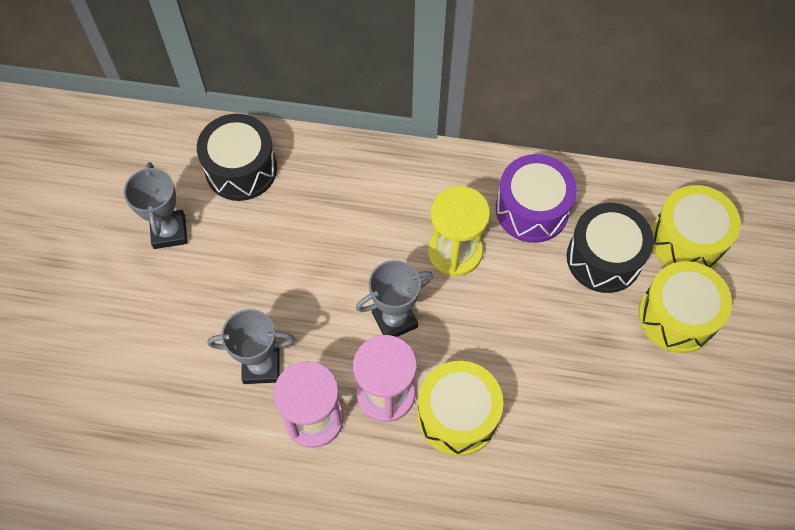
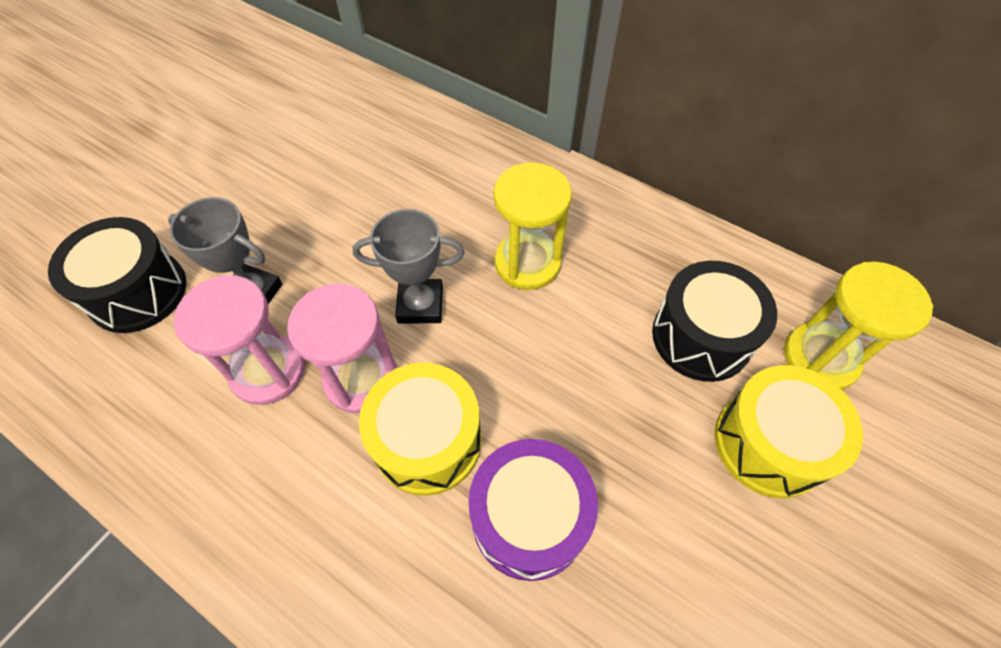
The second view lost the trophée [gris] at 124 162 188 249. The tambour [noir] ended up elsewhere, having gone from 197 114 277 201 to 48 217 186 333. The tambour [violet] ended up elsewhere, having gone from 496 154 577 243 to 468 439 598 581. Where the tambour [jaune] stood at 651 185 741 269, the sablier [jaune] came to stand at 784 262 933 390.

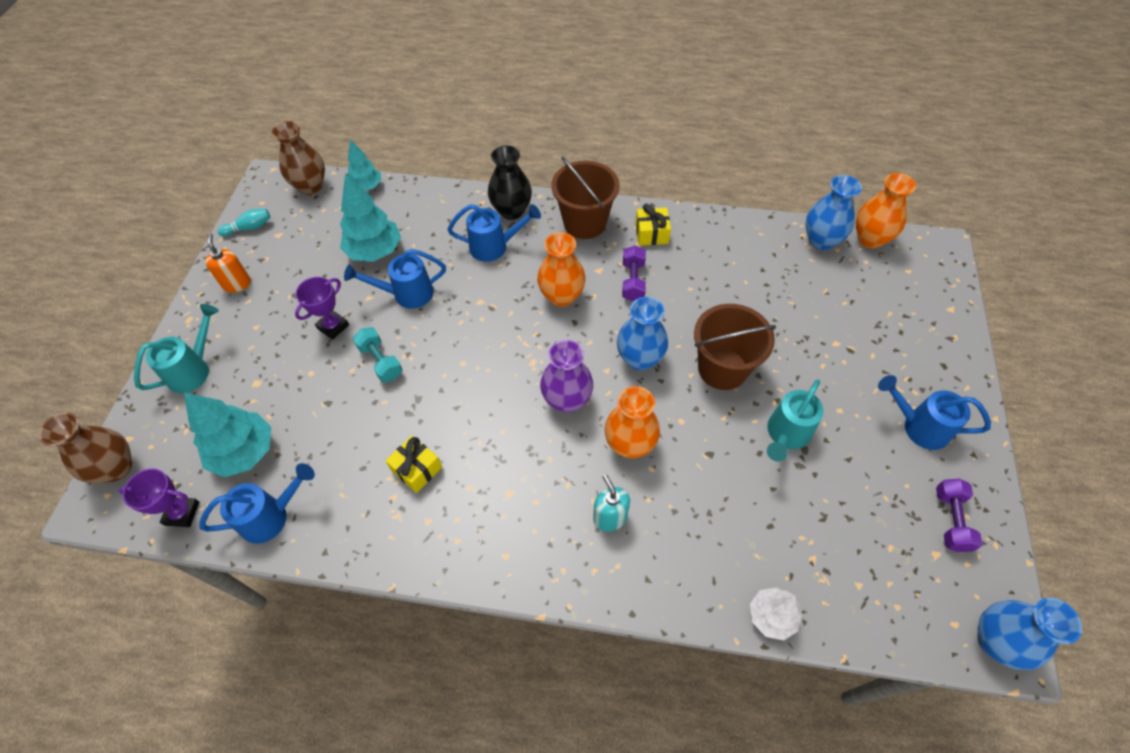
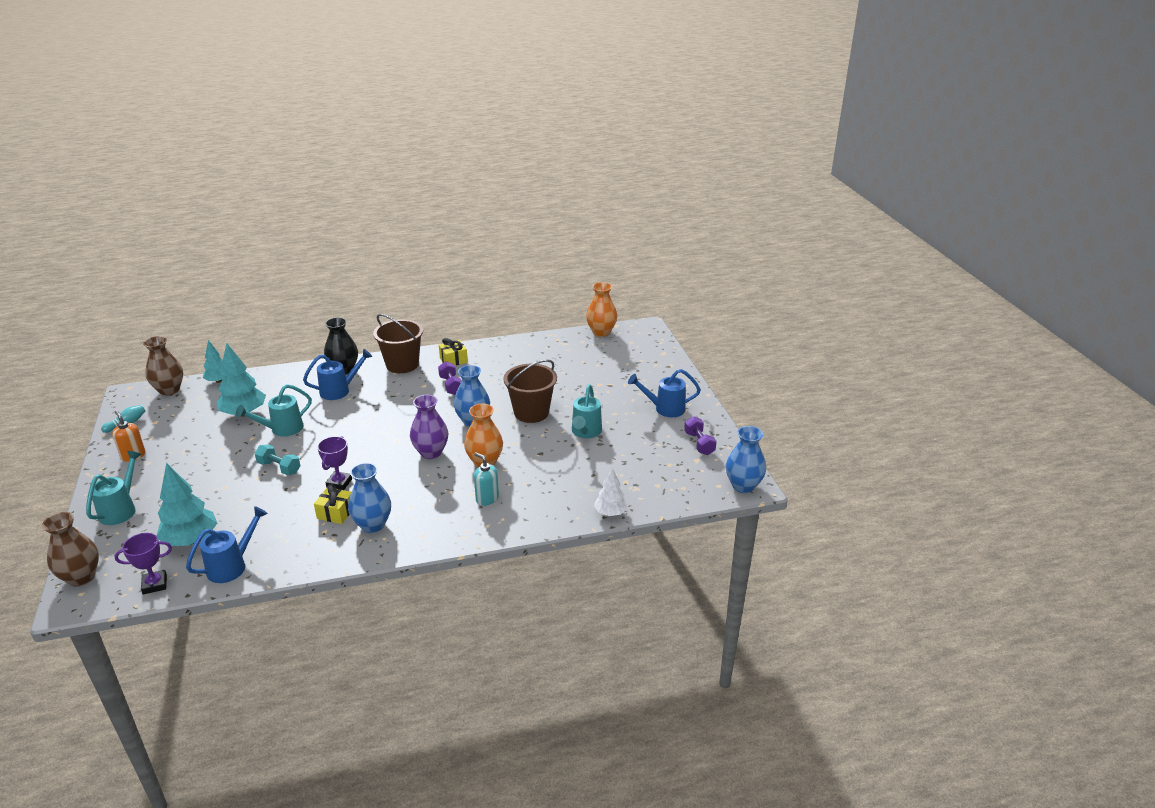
The trophée [violet] ended up elsewhere, having gone from 295 277 349 340 to 317 436 352 490. What was the arrosoir [bleu] at 344 249 446 309 turned into the arrosoir [turquoise] at 236 384 312 437. The second view lost the vase [orange] at 537 232 586 307. The vase [bleu] ended up elsewhere, having gone from 805 175 862 250 to 348 463 391 533.

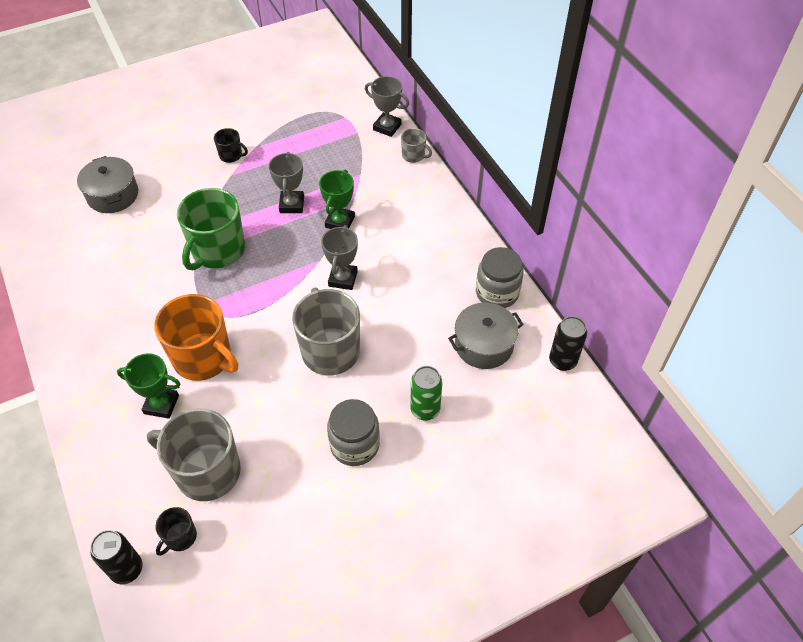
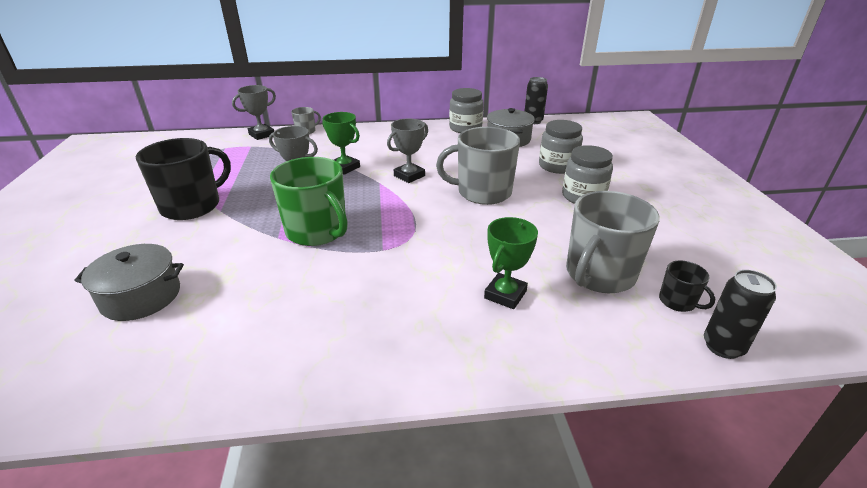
The second view lost the tasse [orange] at 154 294 238 381. The size of the tasse [noir] at 214 128 248 163 changed by a factor of 2.13. The trophée [gris] at 321 225 358 290 ended up facing another way, 75 degrees counterclockwise from before. Where the canette [vert] stood at 410 366 442 420, the bocal [gris] came to stand at 539 120 583 174.

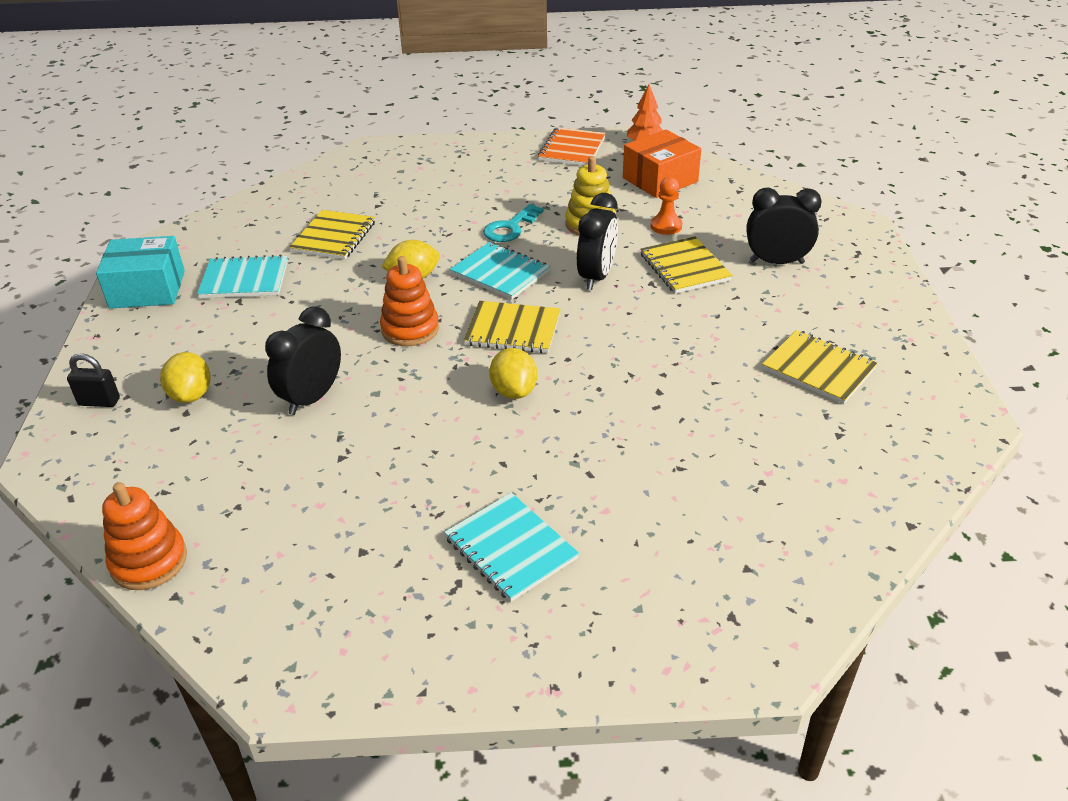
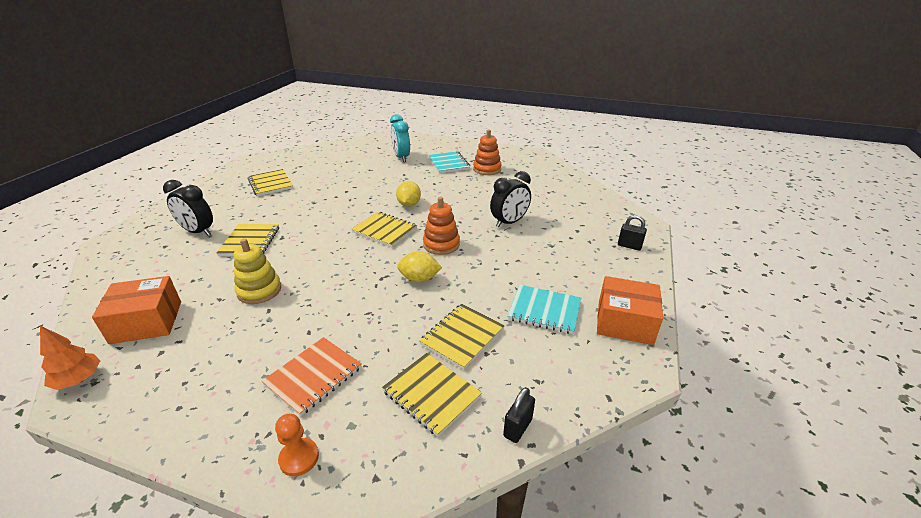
What was the boîte [turquoise] at 96 236 185 309 turned into the boîte [orange] at 597 276 663 345. The jouet à empiler [orange] ended up elsewhere, having gone from 102 482 187 590 to 473 129 501 175. The second view lost the citron [jaune] at 160 352 211 403. The second view lost the carnet [turquoise] at 450 242 550 300. The second view lost the clé [turquoise] at 483 204 544 242. The carnet [orange] ended up elsewhere, having gone from 538 127 606 166 to 262 337 362 416. The second view lost the réveil [noir] at 577 193 618 290. The pion [orange] ended up elsewhere, having gone from 650 177 682 235 to 275 414 319 477. The second view gained the carnet [jaune] at 382 353 482 437. The second view gained the réveil [turquoise] at 390 114 410 162. The second view gained the cadenas [noir] at 503 387 535 443.

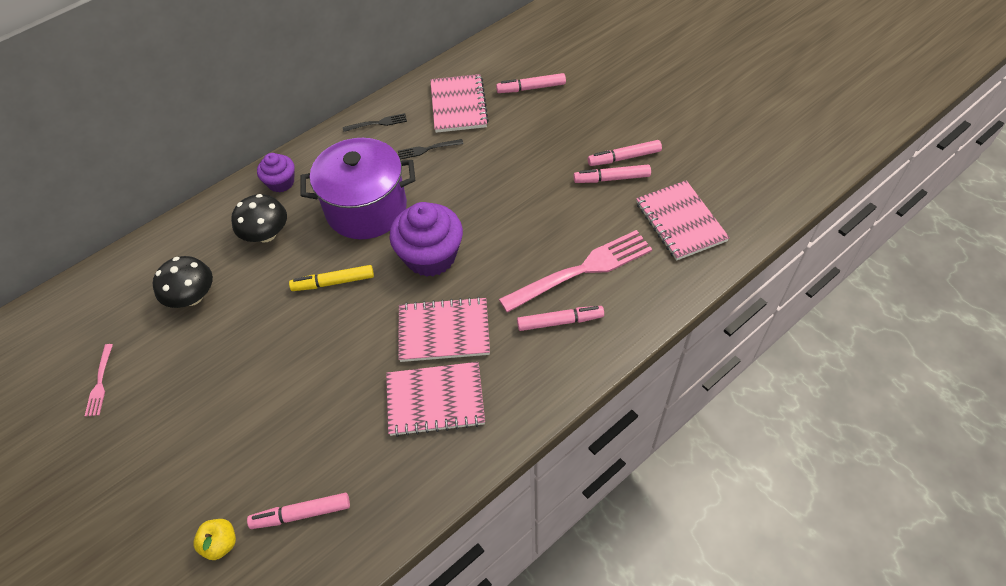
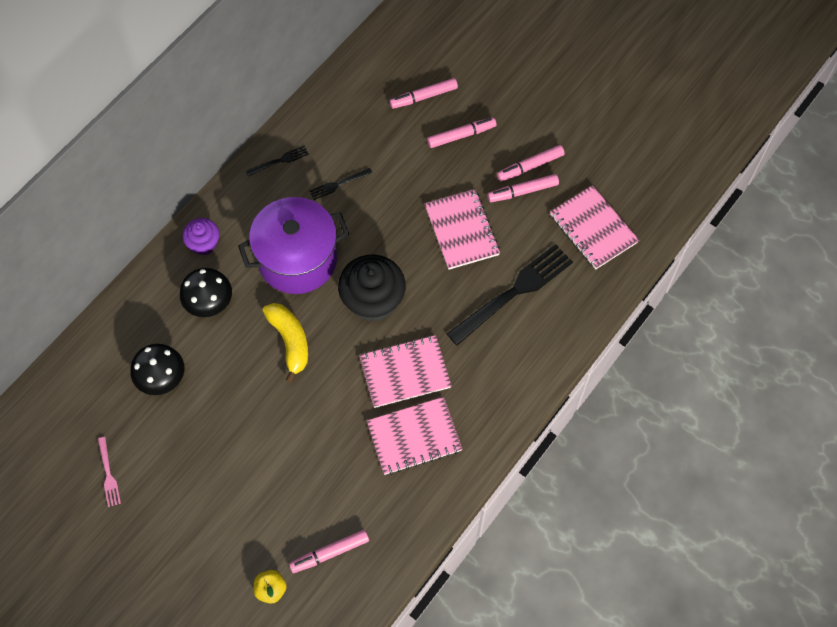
Where the feutre [jaune] stood at 289 265 374 291, the banane [jaune] came to stand at 263 303 308 383. What was the muffin [violet] at 390 202 463 277 turned into the muffin [noir] at 338 255 406 322. The carnet [rose] ended up elsewhere, having gone from 430 74 489 133 to 424 189 500 270. What was the fourchette [rose] at 499 230 652 313 turned into the fourchette [noir] at 447 244 573 345. The feutre [rose] ended up elsewhere, having gone from 517 306 604 331 to 427 117 497 148.

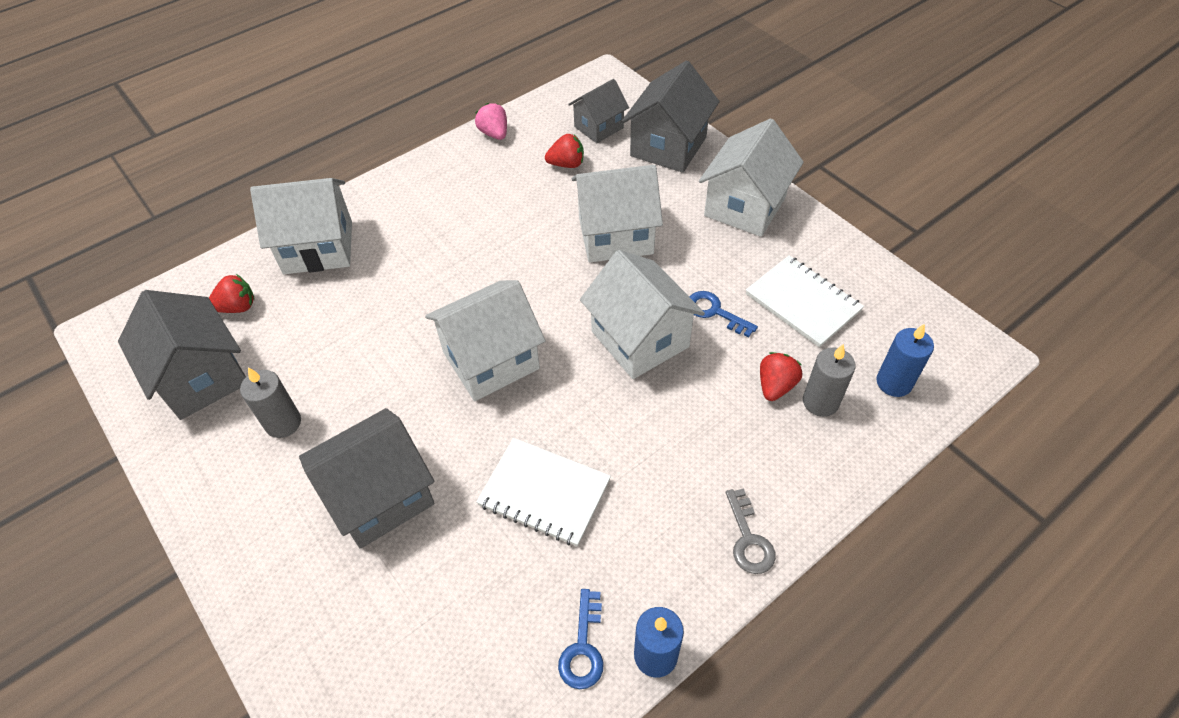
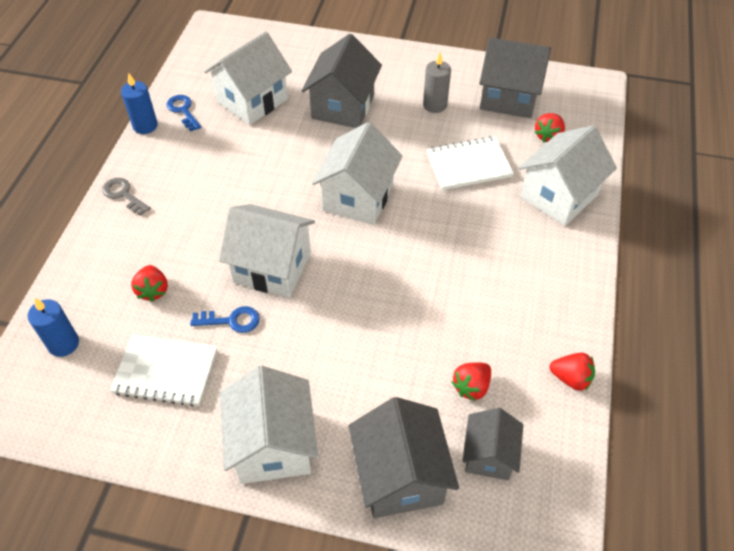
What was the fraise [rose] at 475 103 507 140 turned into the fraise [rouge] at 550 353 595 391. The carnet [blanc] ended up elsewhere, having gone from 476 438 611 547 to 426 136 514 190. The maison [blanc] ended up elsewhere, having gone from 572 165 663 263 to 204 32 292 125. The second view lost the bougie [gris] at 803 344 855 417.

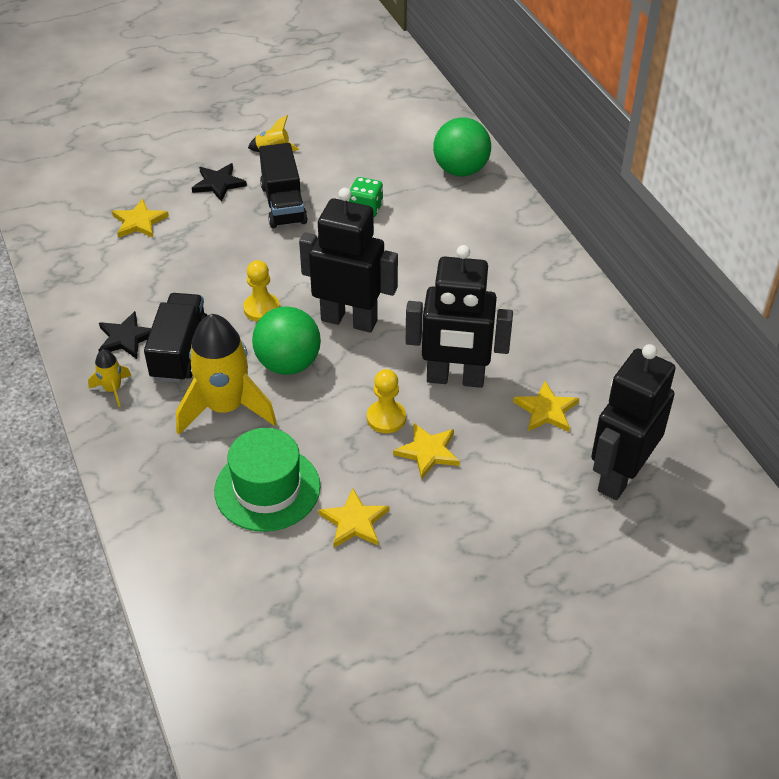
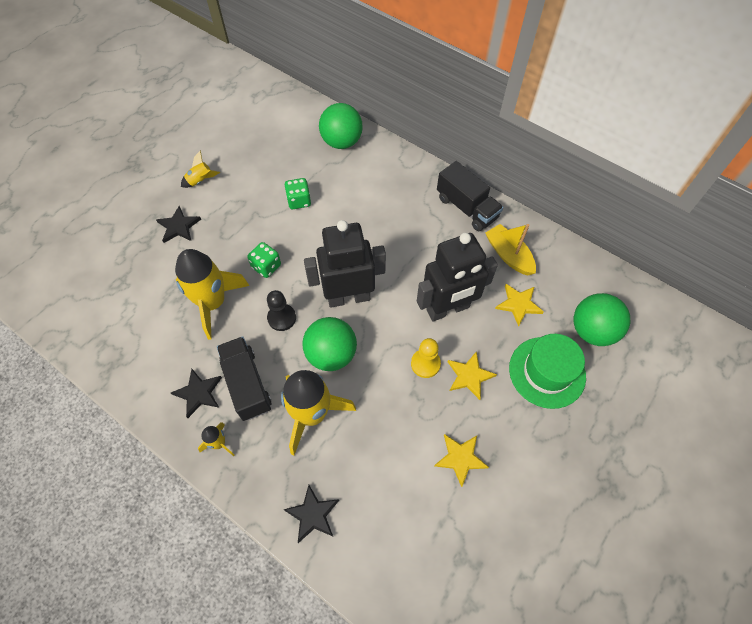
The second view lost the étoile [jaune] at 112 199 169 238. The chapeau [vert] ended up elsewhere, having gone from 214 428 320 532 to 509 334 586 409. What was the pion [jaune] at 243 260 280 321 turned into the pion [noir] at 267 290 296 331. The camion [noir] ended up elsewhere, having gone from 259 143 308 228 to 437 161 503 231. Where the robot [noir] stood at 591 344 676 500, the balle [vert] came to stand at 573 293 630 346. The second view gained the fusée [jaune] at 175 249 250 340. The second view gained the dé [vert] at 247 242 281 278. The second view gained the étoile [noir] at 284 485 339 543. The second view gained the bateau [jaune] at 485 224 536 275.

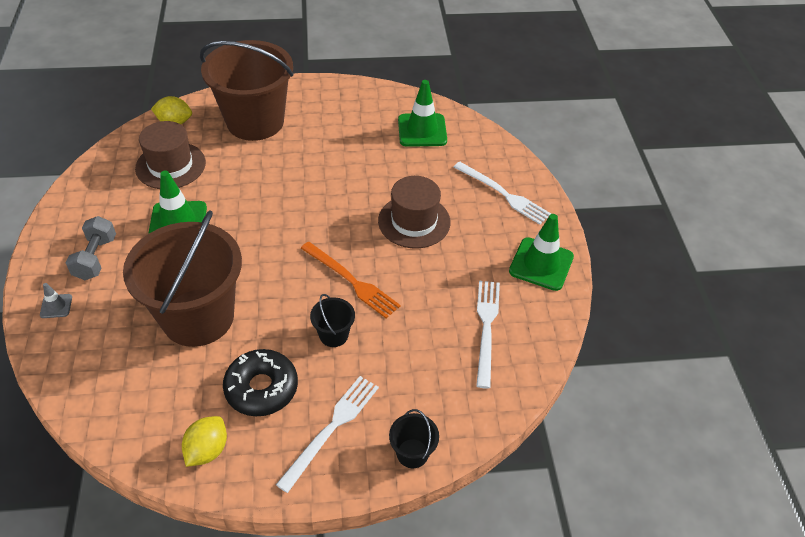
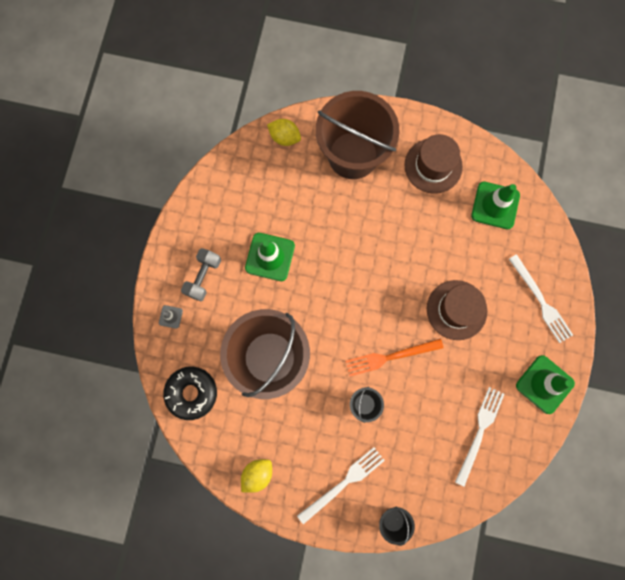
The chapeau [marron] ended up elsewhere, having gone from 135 121 206 189 to 404 134 463 194. The beignet [noir] ended up elsewhere, having gone from 223 349 298 416 to 163 367 217 420. The fourchette [orange] at 301 242 401 318 ended up facing another way, 105 degrees clockwise from before.

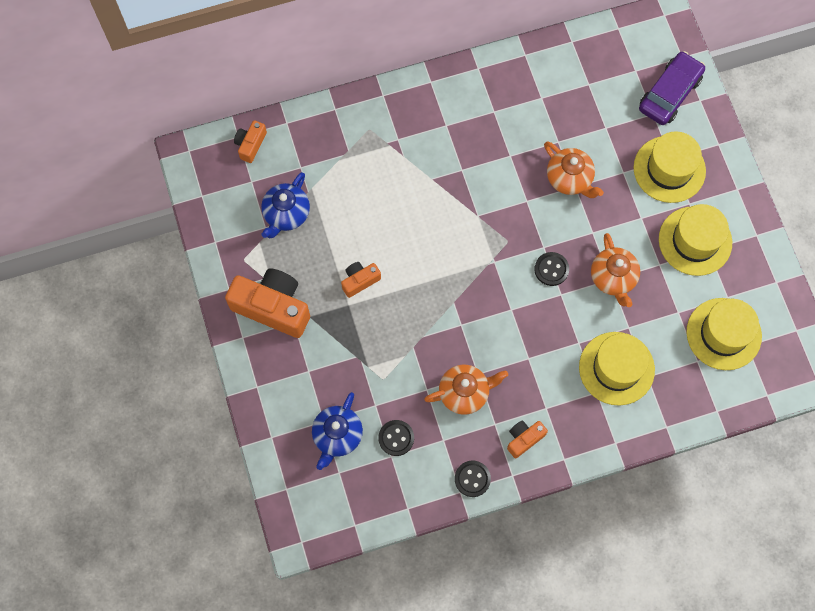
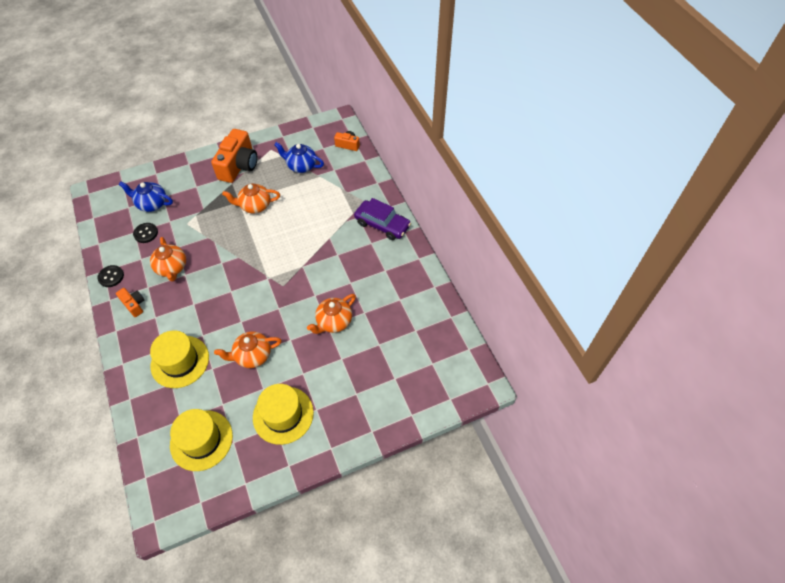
Where the appareil photo [orange] stood at 341 262 381 298, the théière [orange] came to stand at 222 184 280 214. The second view lost the bouton [noir] at 534 252 569 286. The second view lost the chapeau [jaune] at 633 131 706 203. The voiture [violet] ended up elsewhere, having gone from 639 51 705 125 to 354 198 411 240.

